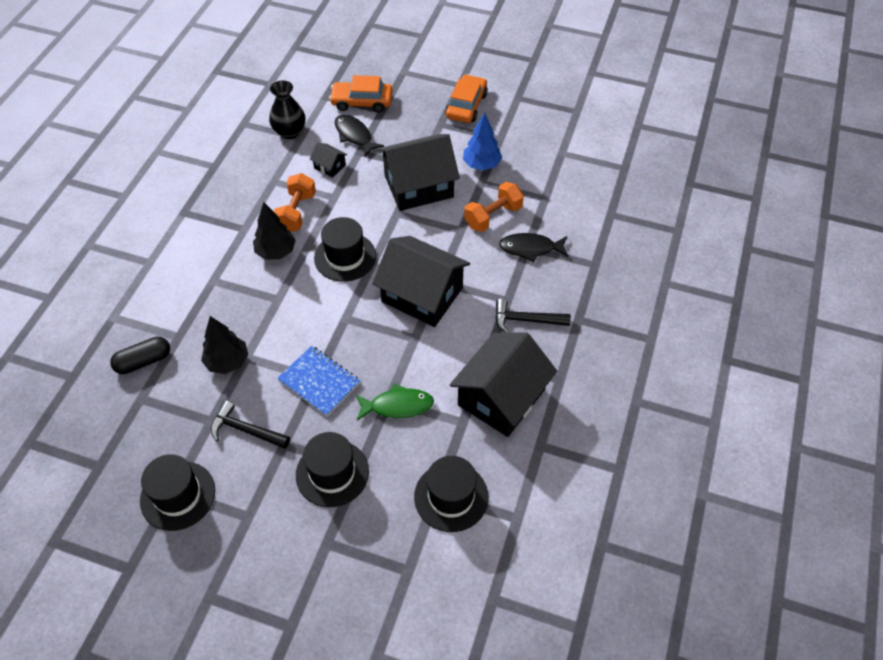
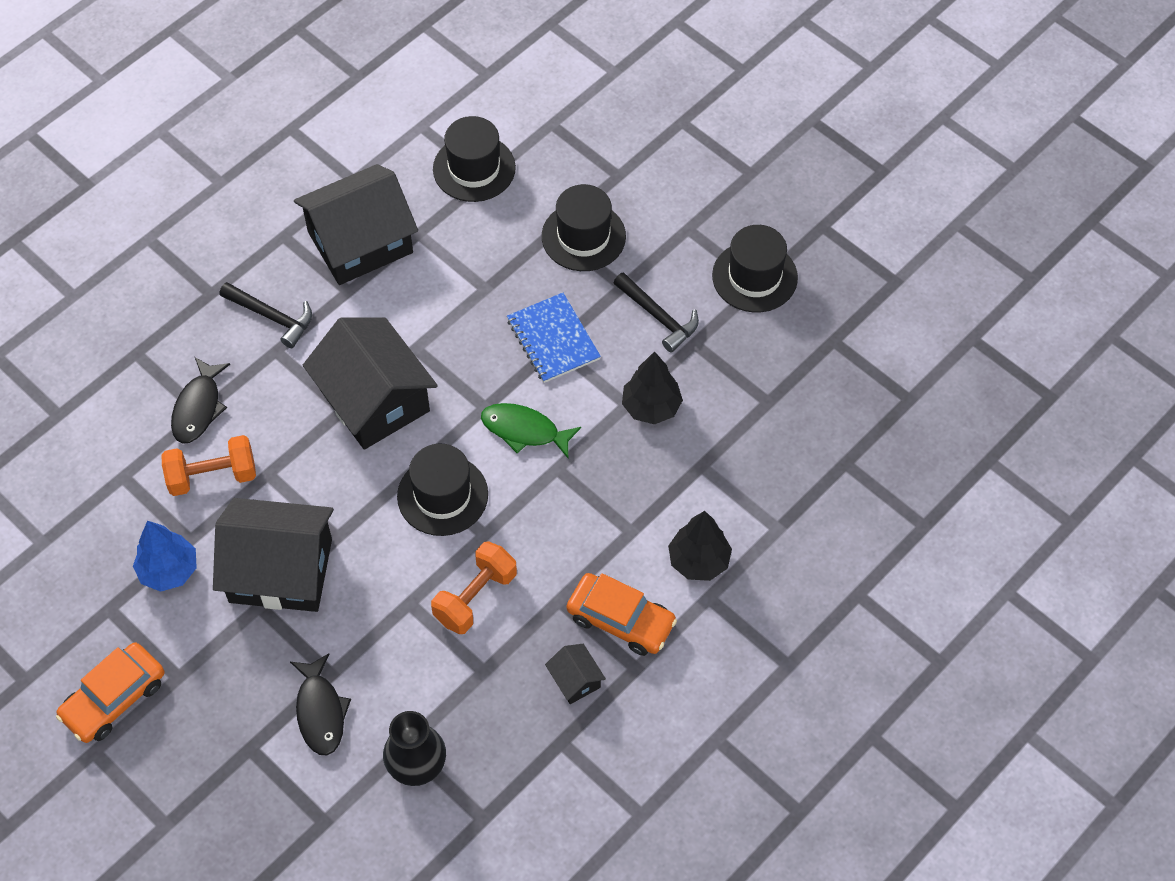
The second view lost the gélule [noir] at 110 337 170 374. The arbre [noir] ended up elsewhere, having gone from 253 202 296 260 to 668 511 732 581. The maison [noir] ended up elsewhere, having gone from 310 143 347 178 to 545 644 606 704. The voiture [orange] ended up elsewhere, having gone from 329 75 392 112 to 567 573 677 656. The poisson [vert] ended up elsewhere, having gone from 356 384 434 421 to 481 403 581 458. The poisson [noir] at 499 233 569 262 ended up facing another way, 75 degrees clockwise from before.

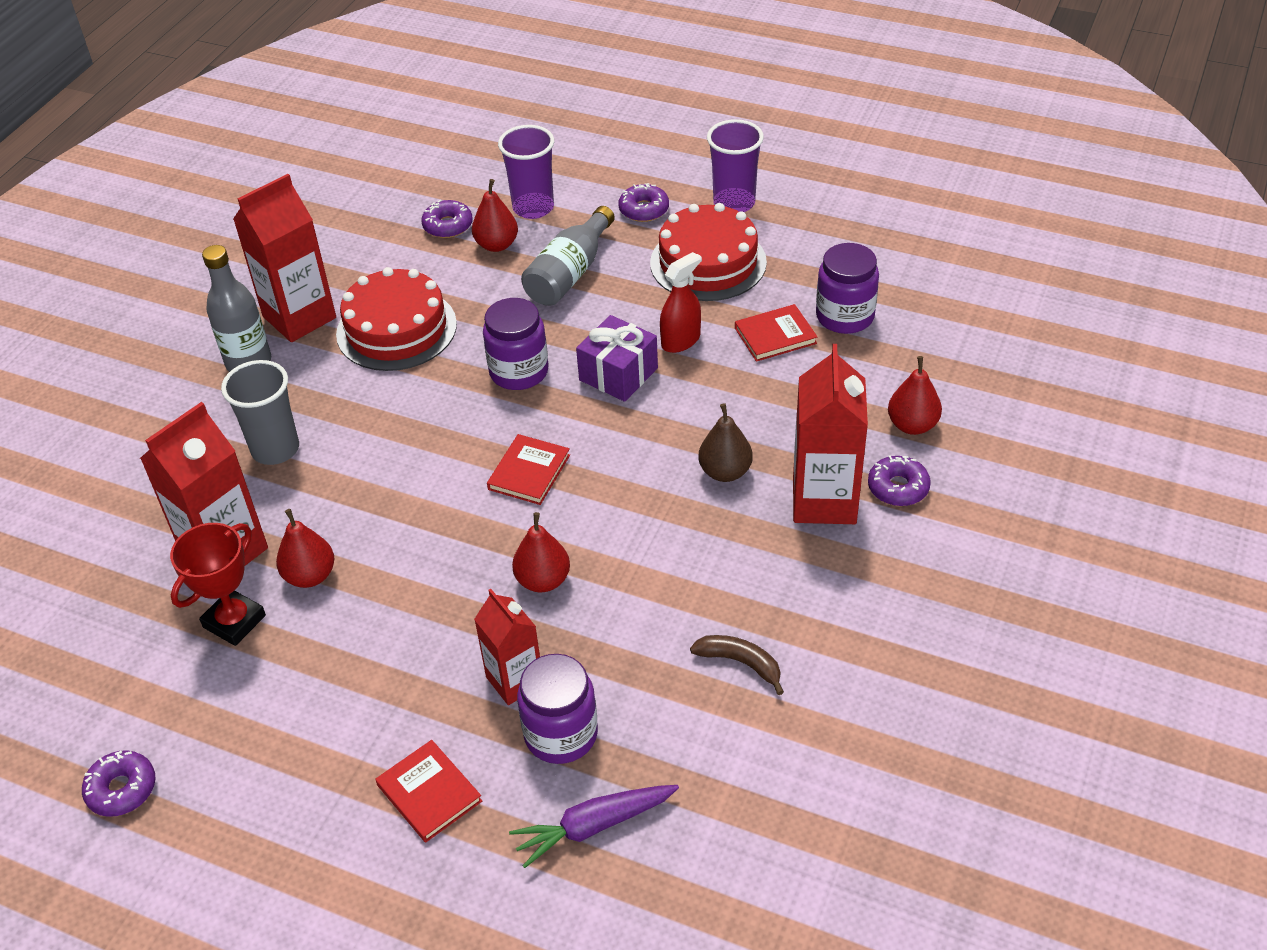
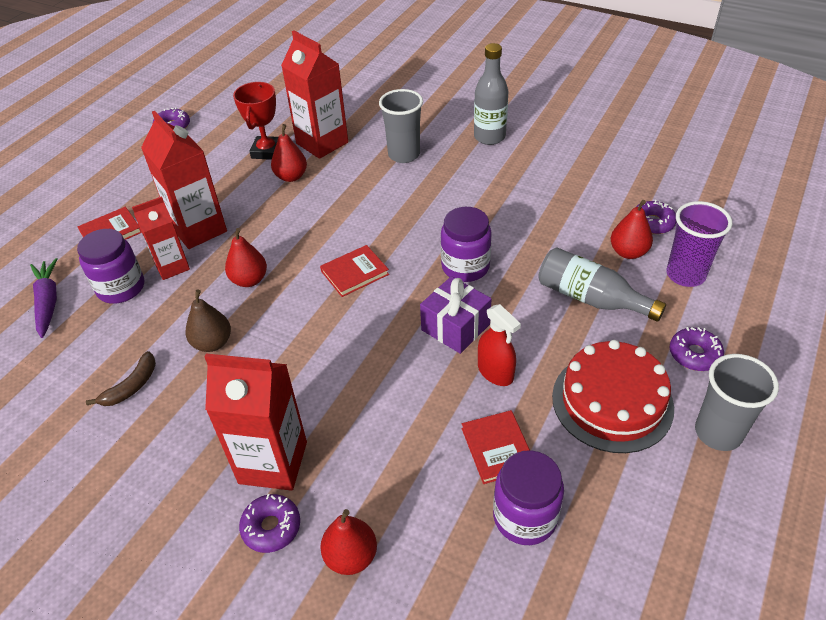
The trophée [rouge] at 170 523 266 646 ended up facing another way, 60 degrees clockwise from before. The brique de lait [rouge] ended up elsewhere, having gone from 233 174 336 342 to 141 111 227 249. The second view lost the gâteau [rouge] at 336 267 457 371. The livre [rouge] at 487 434 570 505 ended up facing another way, 60 degrees counterclockwise from before. The poire [marron] ended up elsewhere, having gone from 698 403 753 482 to 185 289 231 352. What was the gobelet [violet] at 707 119 764 212 turned into the gobelet [gris] at 695 354 779 451.

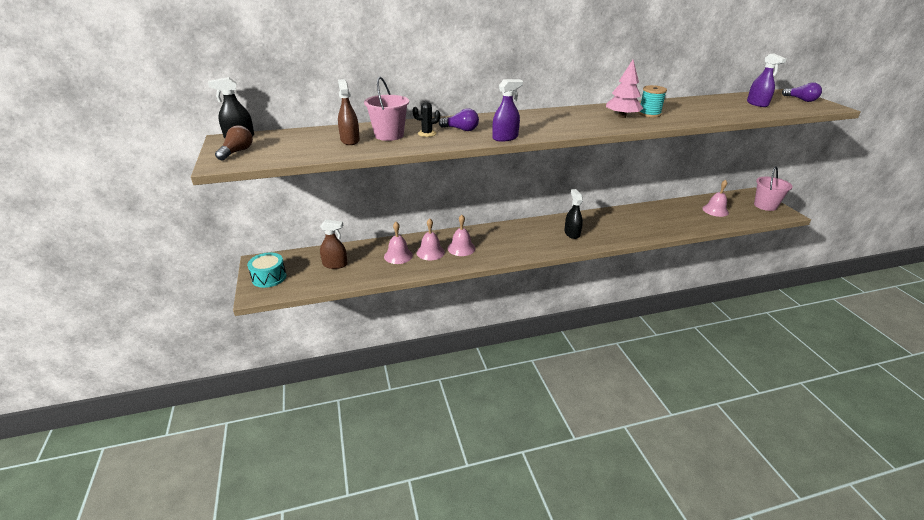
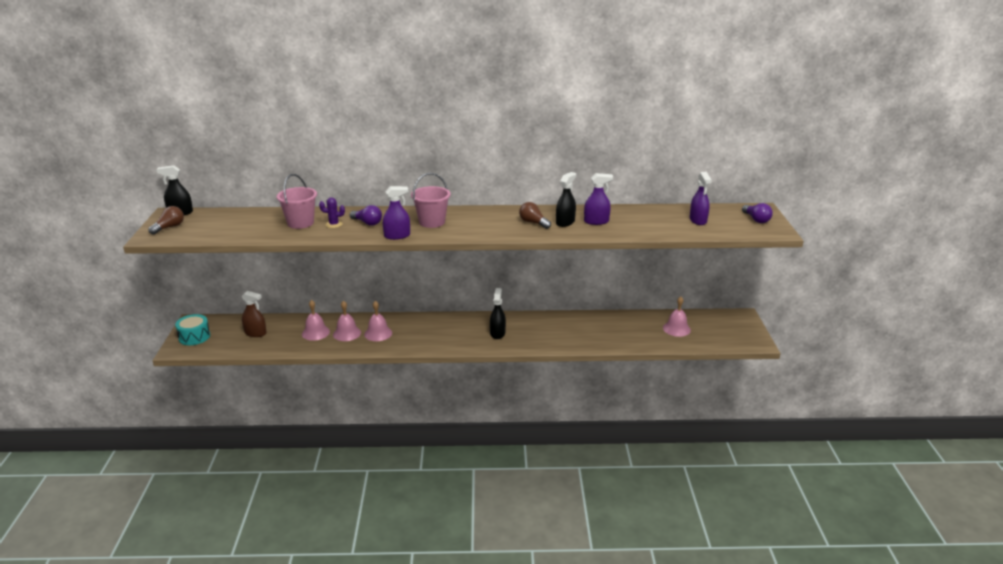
The second view lost the vaporisateur [marron] at 338 79 360 145. What was the cactus [noir] at 413 102 440 137 turned into the cactus [violet] at 319 197 345 228. Where the arbre [rose] stood at 606 60 643 118, the ampoule [marron] came to stand at 519 202 551 229. Where the bobine [turquoise] stood at 638 85 667 118, the vaporisateur [noir] came to stand at 556 172 576 227. The seau [rose] ended up elsewhere, having gone from 754 166 793 211 to 411 173 451 228. The second view gained the vaporisateur [violet] at 584 173 613 225.

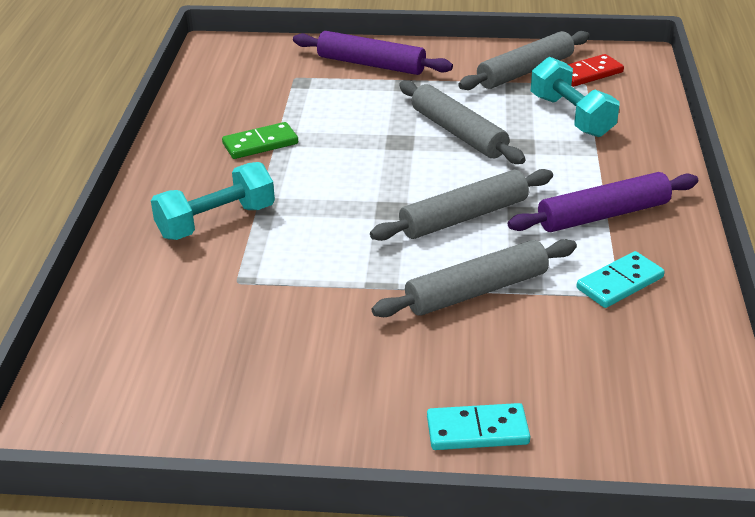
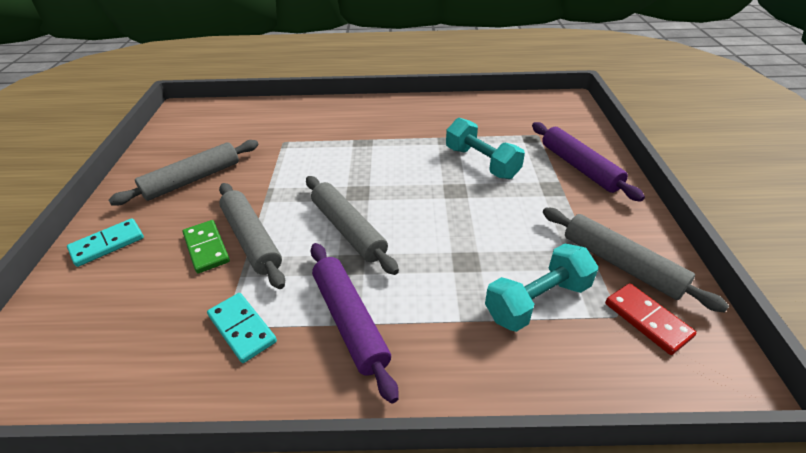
The haltère [turquoise] ended up elsewhere, having gone from 151 162 275 240 to 446 118 525 179. The domino [vert] ended up elsewhere, having gone from 222 122 298 159 to 183 220 230 273. The rouleau à pâtisserie [violet] at 293 31 453 75 ended up facing another way, 45 degrees counterclockwise from before. The rouleau à pâtisserie [gris] ended up elsewhere, having gone from 399 80 526 164 to 109 140 259 205. The domino [turquoise] at 427 403 530 450 ended up facing another way, 60 degrees clockwise from before.

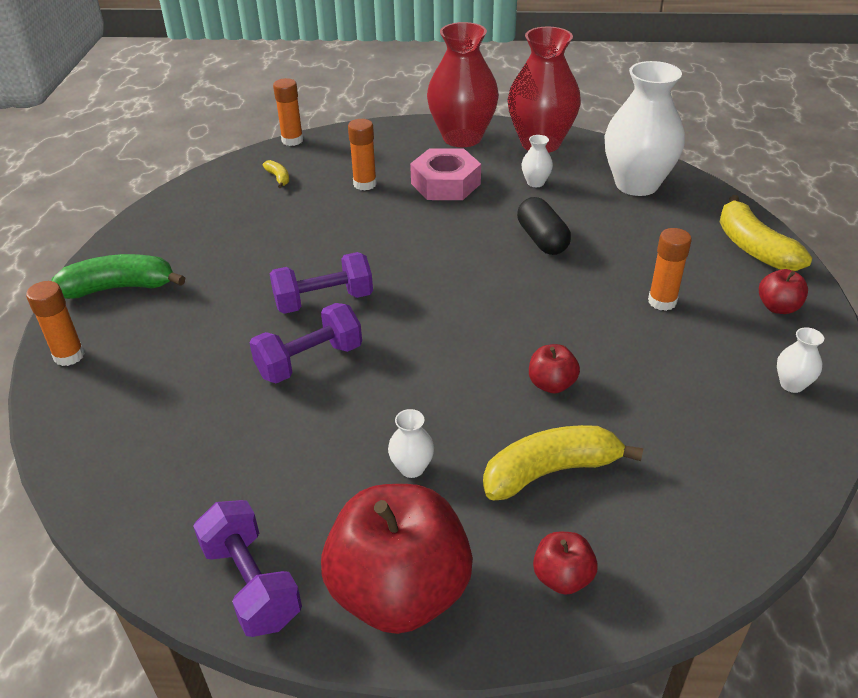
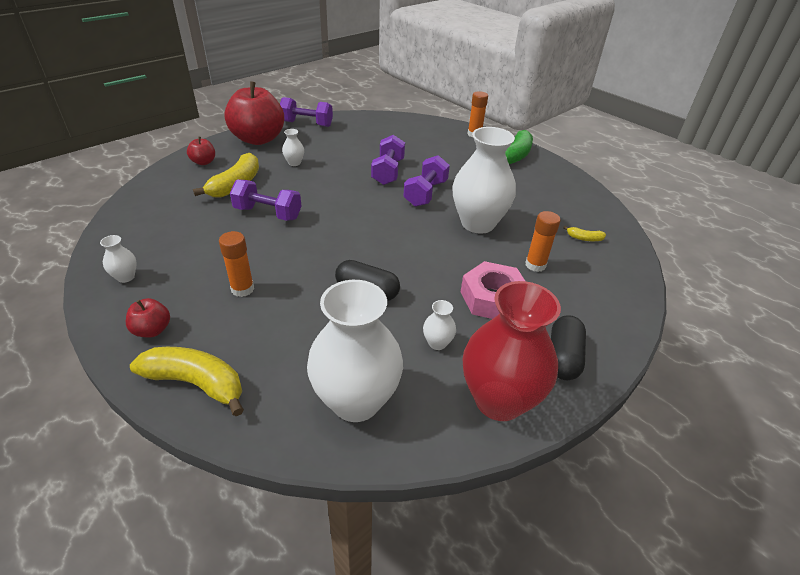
The second view lost the bâton de colle [orange] at 273 78 303 146. Where the vase [rouge] stood at 427 22 499 147, the gélule [noir] came to stand at 551 315 586 380. Where the pomme [rouge] stood at 529 344 580 393, the haltère [violet] came to stand at 230 179 302 221. The second view gained the vase [blanc] at 452 127 516 234.

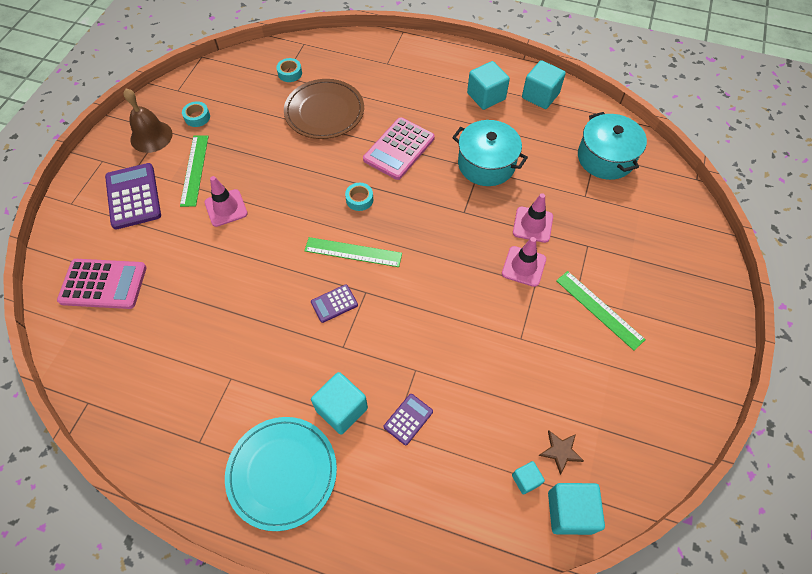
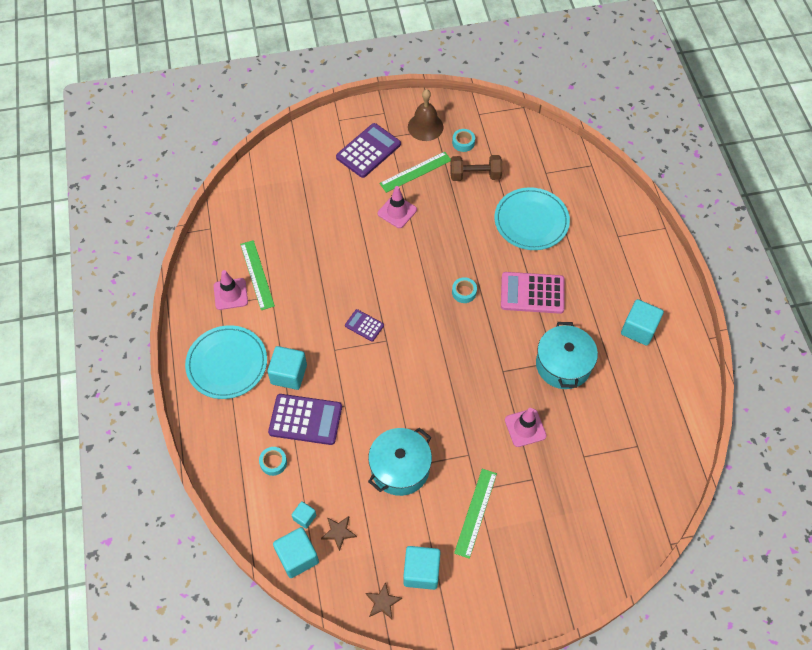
The second view lost the calculatrice [rose] at 57 259 147 309. The ruban adhésif [turquoise] ended up elsewhere, having gone from 276 58 302 82 to 259 447 287 476. What was the assiette [marron] at 284 79 364 139 turned into the assiette [turquoise] at 494 187 570 250. The règle [vert] ended up elsewhere, having gone from 304 237 402 267 to 240 240 275 310. The size of the calculatrice [violet] at 384 394 433 445 changed by a factor of 1.88. The cône de chantier [rose] ended up elsewhere, having gone from 502 237 546 287 to 214 270 248 310. The cube [turquoise] ended up elsewhere, having gone from 522 60 566 109 to 403 546 441 590. The marmite [turquoise] ended up elsewhere, having gone from 578 112 647 180 to 368 428 432 496. The second view gained the étoile [marron] at 366 582 402 619. The second view gained the haltère [marron] at 450 155 502 181.

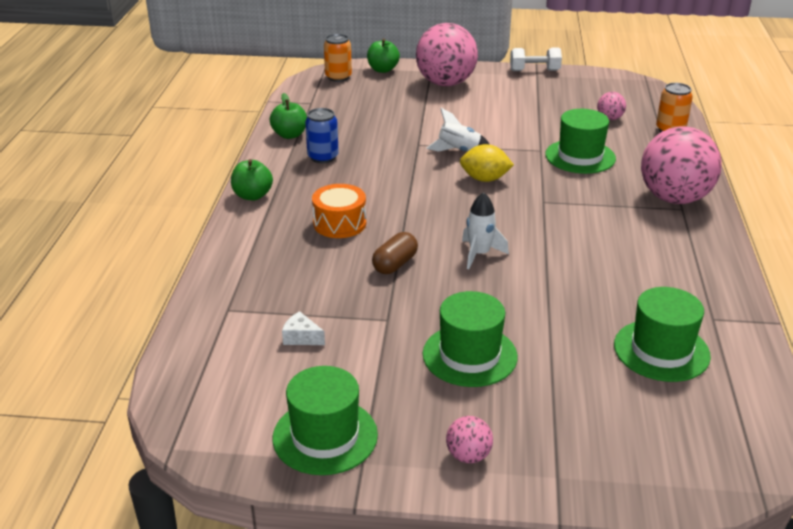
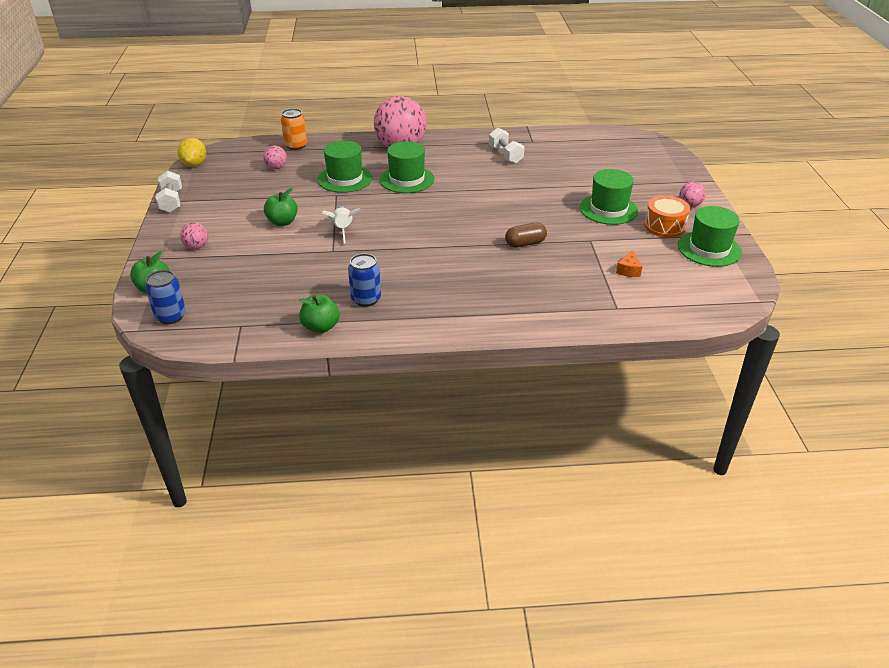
The pomme [vert] ended up elsewhere, having gone from 231 159 273 201 to 264 188 297 226. What was the fromage [blanc] at 282 311 325 345 turned into the fromage [orange] at 616 250 642 277. The tambour [orange] ended up elsewhere, having gone from 312 184 366 238 to 644 196 690 238. What was the canette [orange] at 324 34 352 82 turned into the canette [bleu] at 145 270 186 324. The gélule [marron] at 372 232 418 274 ended up facing another way, 45 degrees counterclockwise from before. The size of the balle [rose] at 416 23 478 86 changed by a factor of 0.43. The citron [jaune] ended up elsewhere, having gone from 460 144 514 182 to 178 138 206 167. The second view lost the fusée [blanc] at 462 192 509 269. The chapeau [vert] ended up elsewhere, having gone from 614 287 711 382 to 380 141 434 193. The second view gained the haltère [blanc] at 489 128 525 164.

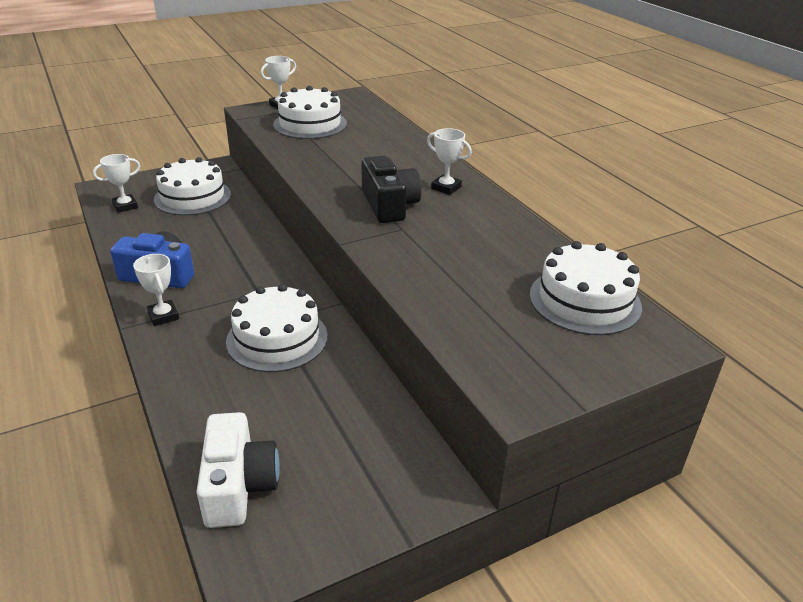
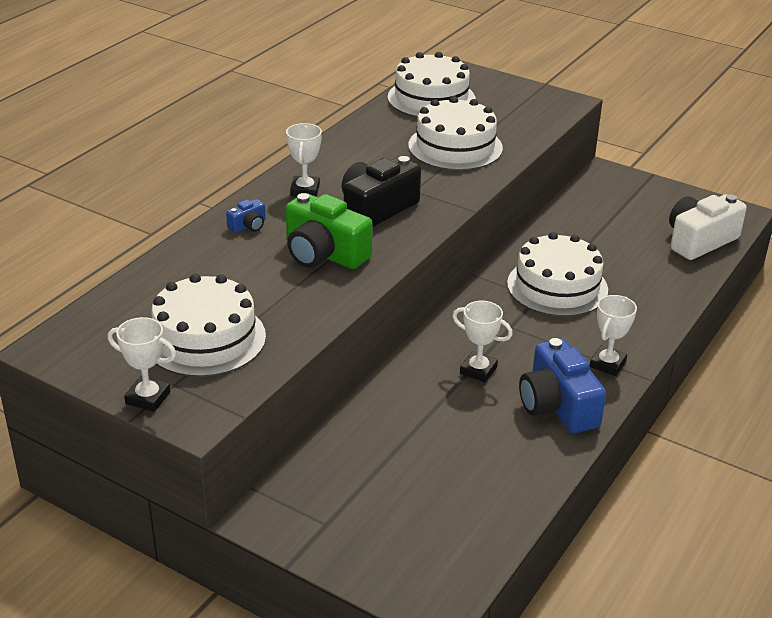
The trophée [blanc] ended up elsewhere, having gone from 93 154 140 213 to 453 301 513 382. The gâteau [blanc] ended up elsewhere, having gone from 154 157 231 215 to 408 96 503 171. The second view gained the appareil photo [bleu] at 226 199 266 233. The second view gained the appareil photo [vert] at 286 193 373 269.

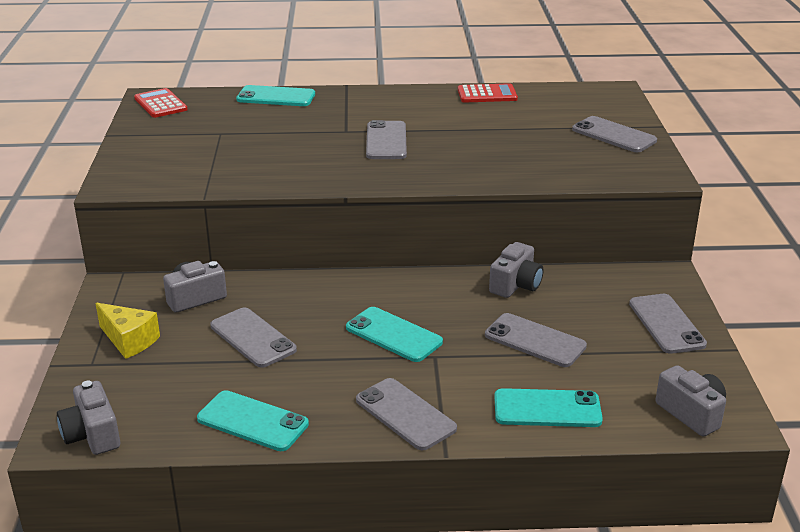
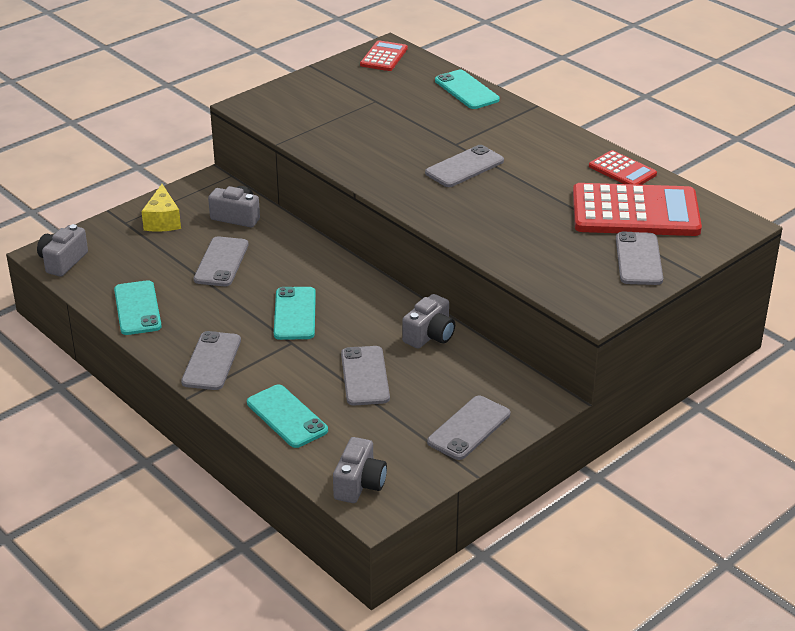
The appareil photo [gris] at 489 242 544 298 ended up facing another way, 45 degrees counterclockwise from before. The second view gained the calculatrice [rouge] at 573 183 702 236.

